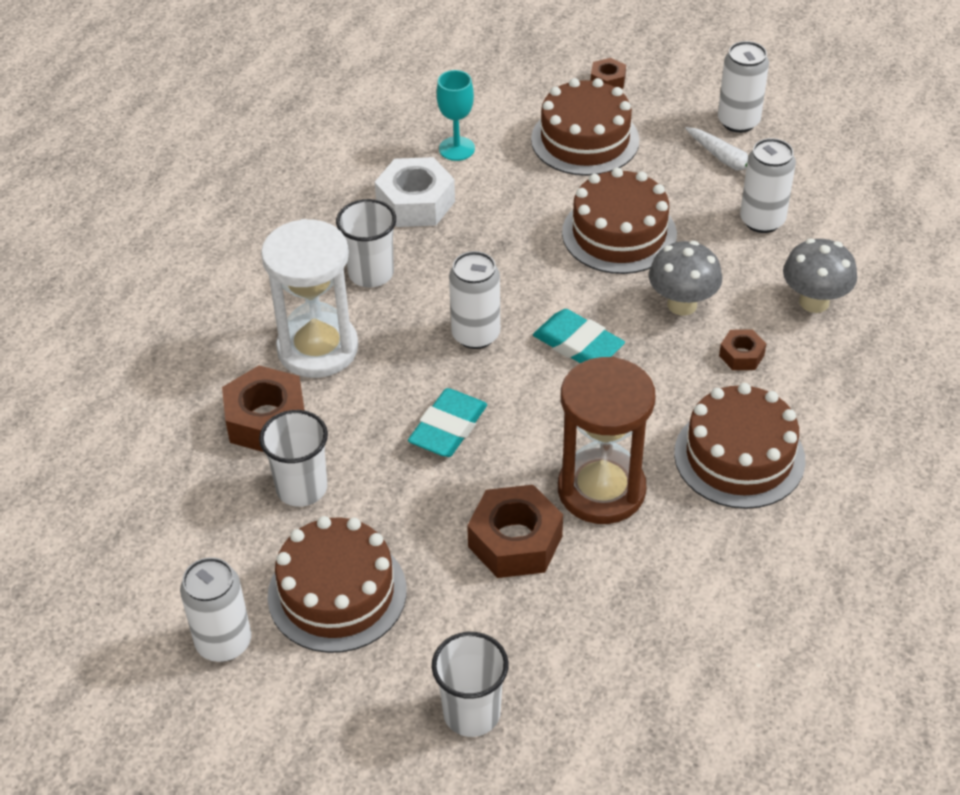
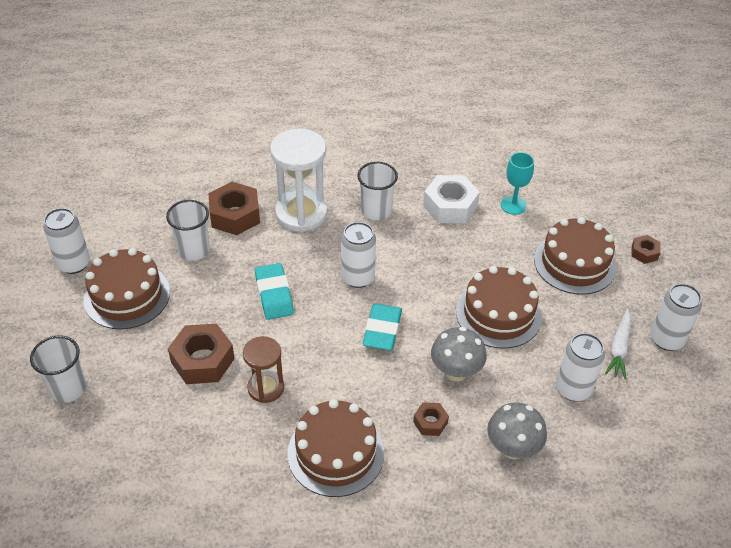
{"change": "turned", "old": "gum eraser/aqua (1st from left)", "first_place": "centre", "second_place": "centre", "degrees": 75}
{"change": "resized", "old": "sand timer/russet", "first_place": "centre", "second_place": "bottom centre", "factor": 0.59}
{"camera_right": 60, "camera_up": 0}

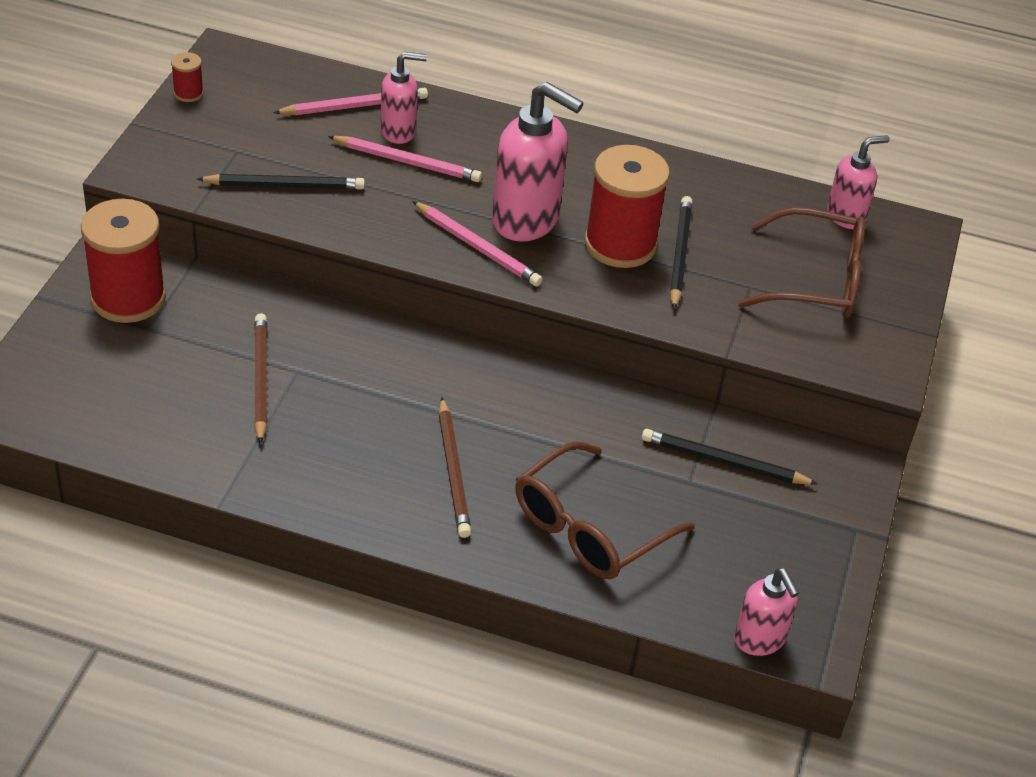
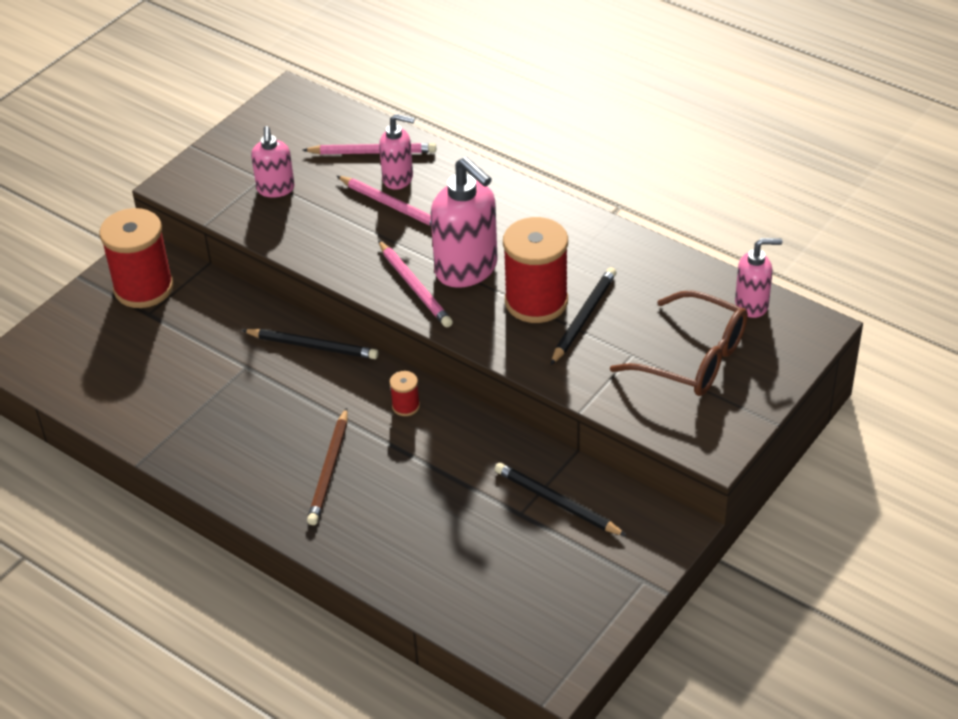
{"change": "removed", "old": "lead pencil/russet (1st from left)", "first_place": "middle left"}
{"change": "removed", "old": "spectacles/russet (1st from left)", "first_place": "centre"}
{"change": "moved", "old": "spool/red (2nd from left)", "first_place": "top left", "second_place": "centre"}
{"change": "moved", "old": "lead pencil/black (1st from left)", "first_place": "top left", "second_place": "middle left"}
{"change": "moved", "old": "soap dispenser/rose-pink (3rd from left in the first image)", "new": "soap dispenser/rose-pink (1st from left)", "first_place": "bottom right", "second_place": "top left"}
{"camera_right": 25, "camera_up": 0}

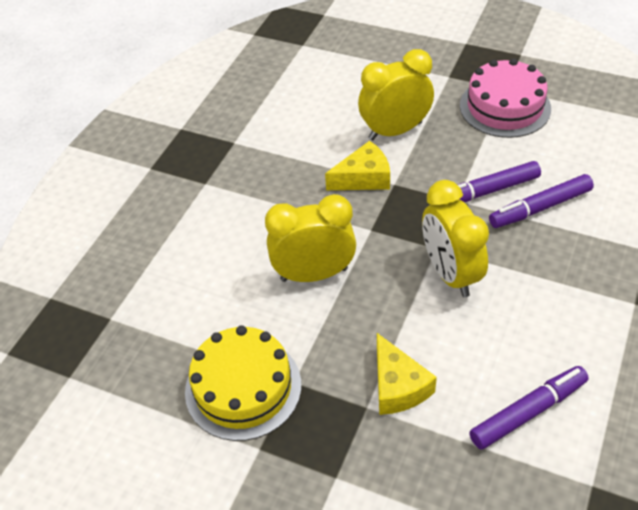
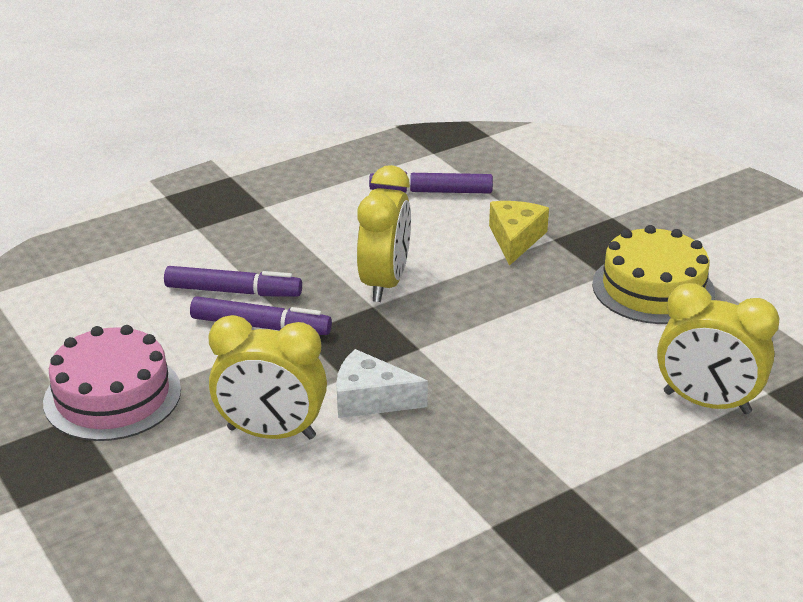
{"change": "moved", "old": "clock/bright yellow (1st from left in the first image)", "new": "clock/bright yellow (3rd from left)", "first_place": "centre", "second_place": "middle right"}
{"change": "recoloured", "old": "cheese wedge/bright yellow (1st from left)", "new": "cheese wedge/snow-white", "first_place": "top centre", "second_place": "centre"}
{"camera_right": -150, "camera_up": -15}

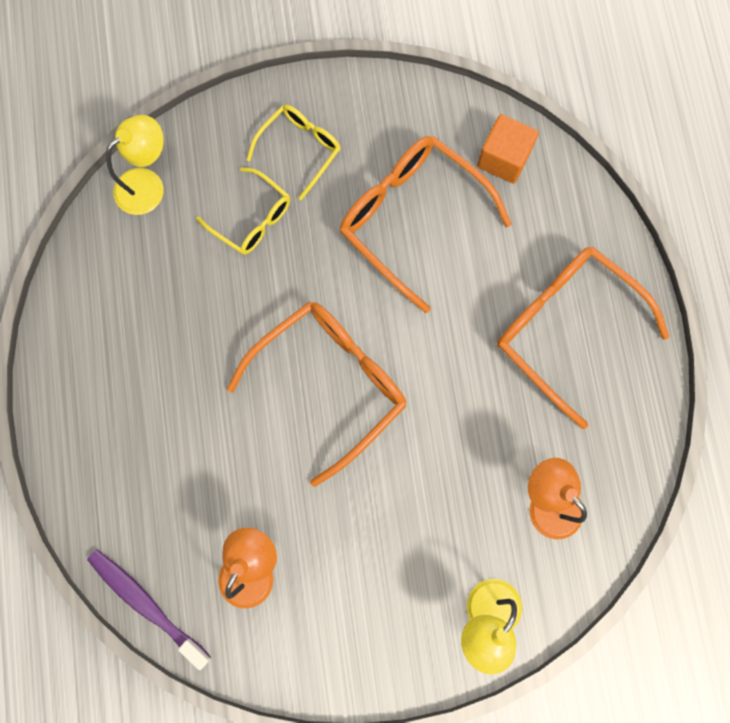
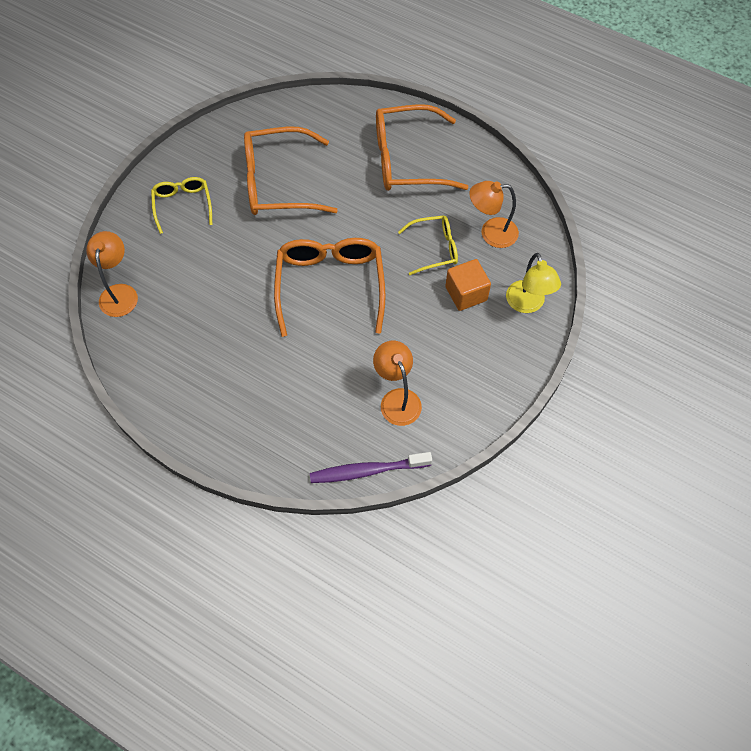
{"change": "moved", "old": "spectacles/bright yellow (1st from left in the first image)", "new": "spectacles/bright yellow (2nd from left)", "first_place": "top left", "second_place": "top centre"}
{"change": "moved", "old": "cube/orange-coloured", "first_place": "top right", "second_place": "centre"}
{"change": "recoloured", "old": "desk lamp/bright yellow (1st from left)", "new": "desk lamp/orange-coloured (1st from left)", "first_place": "top left", "second_place": "middle left"}
{"camera_right": -50, "camera_up": -15}

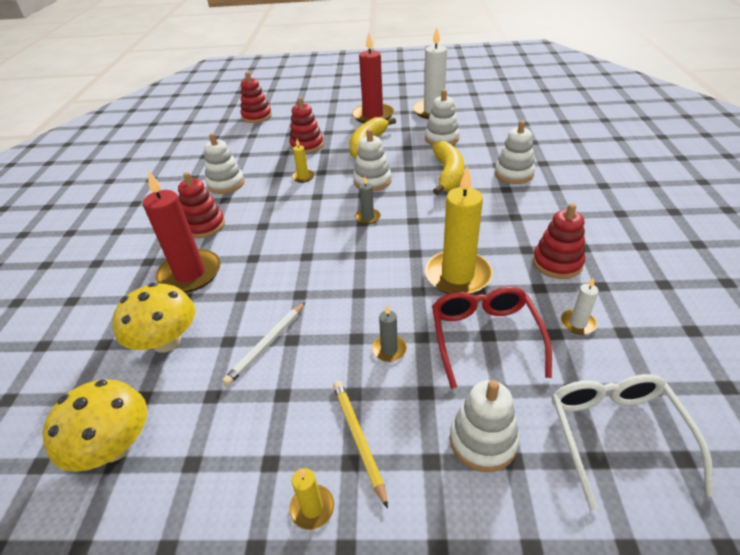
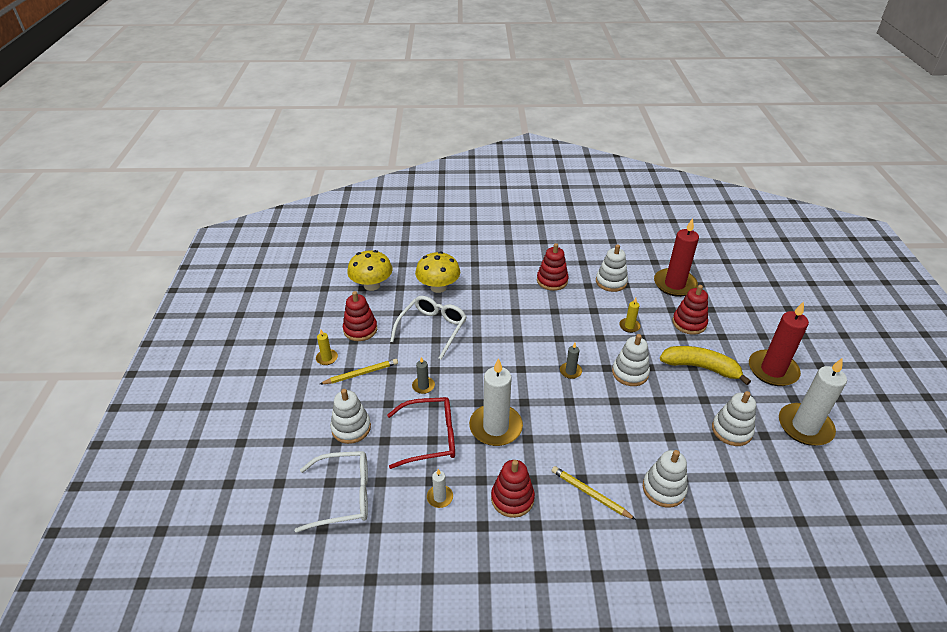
{"change": "removed", "old": "toy banana/bright yellow (2nd from left)", "first_place": "top centre"}
{"change": "added", "new": "lead pencil/bright yellow (2nd from left)", "second_place": "bottom centre"}
{"change": "moved", "old": "candle/red (1st from left)", "first_place": "middle left", "second_place": "middle right"}
{"change": "moved", "old": "stacking toy/red (2nd from left in the first image)", "new": "stacking toy/red (1st from left)", "first_place": "top centre", "second_place": "centre"}
{"change": "replaced", "old": "lead pencil/snow-white", "new": "spectacles/snow-white (2nd from left)", "first_place": "centre", "second_place": "centre"}
{"change": "recoloured", "old": "candle/bright yellow (3rd from left)", "new": "candle/snow-white (2nd from left)", "first_place": "centre", "second_place": "centre"}
{"camera_right": 85, "camera_up": 0}

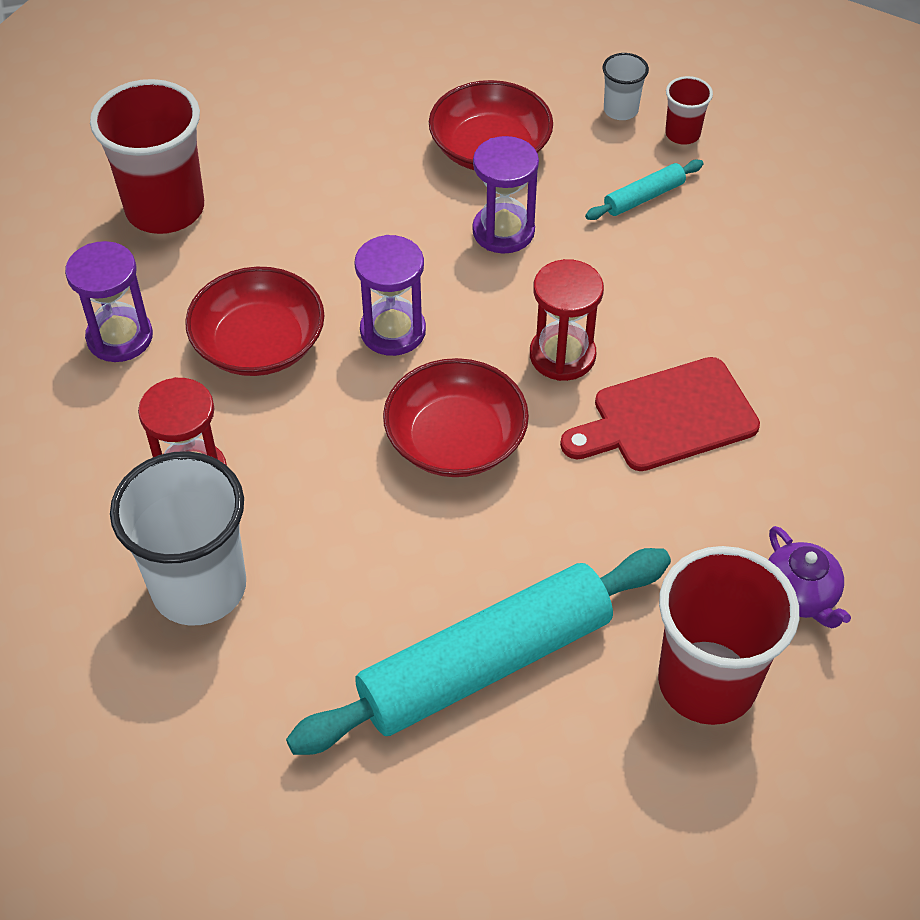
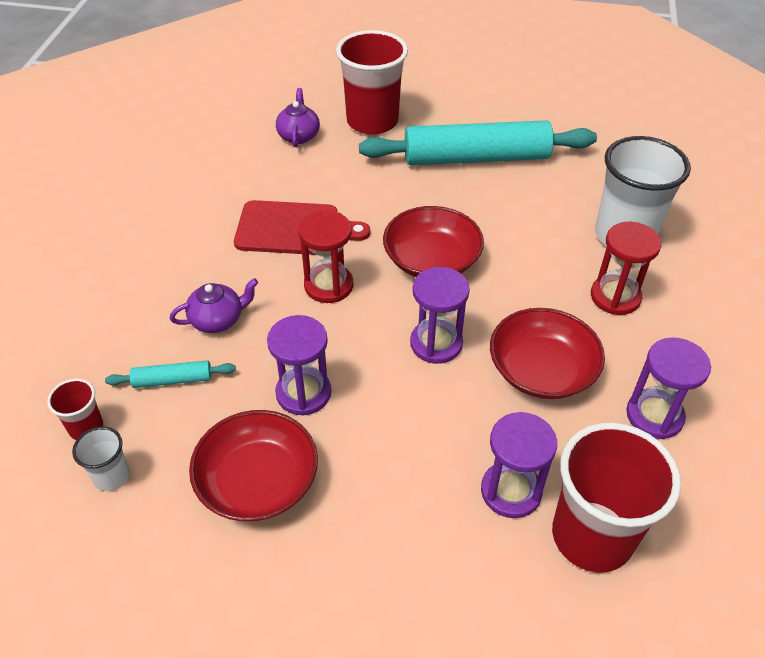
{"change": "added", "new": "teapot/royal purple (1st from left)", "second_place": "middle left"}
{"change": "added", "new": "sand timer/royal purple (3rd from left)", "second_place": "bottom right"}
{"camera_right": -155, "camera_up": -5}

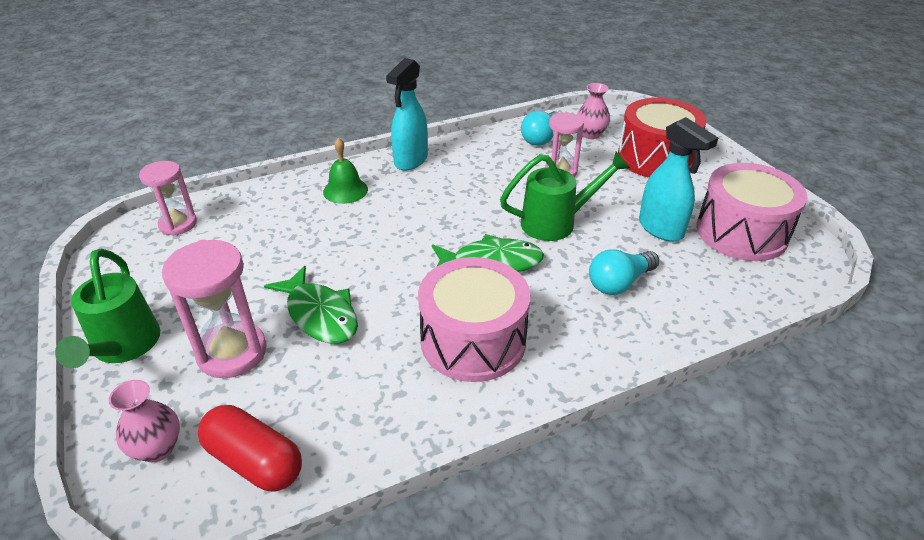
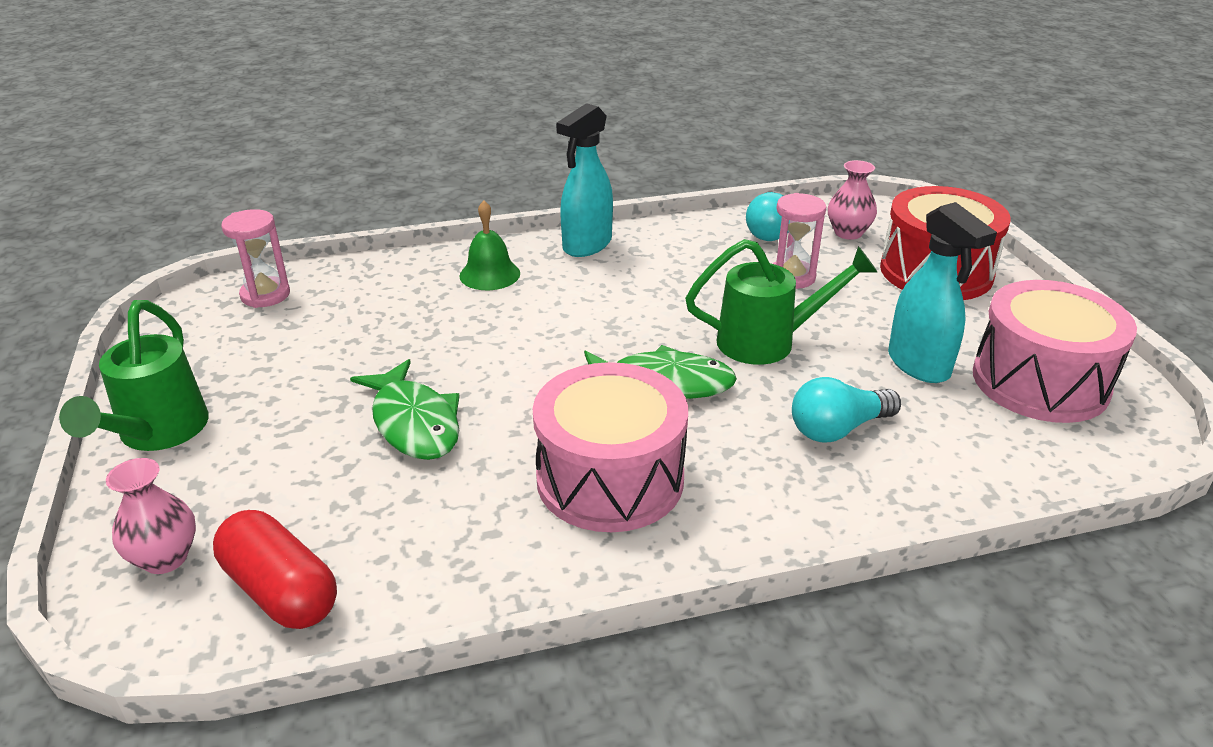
{"change": "removed", "old": "sand timer/rose-pink (2nd from left)", "first_place": "middle left"}
{"camera_right": 10, "camera_up": -5}

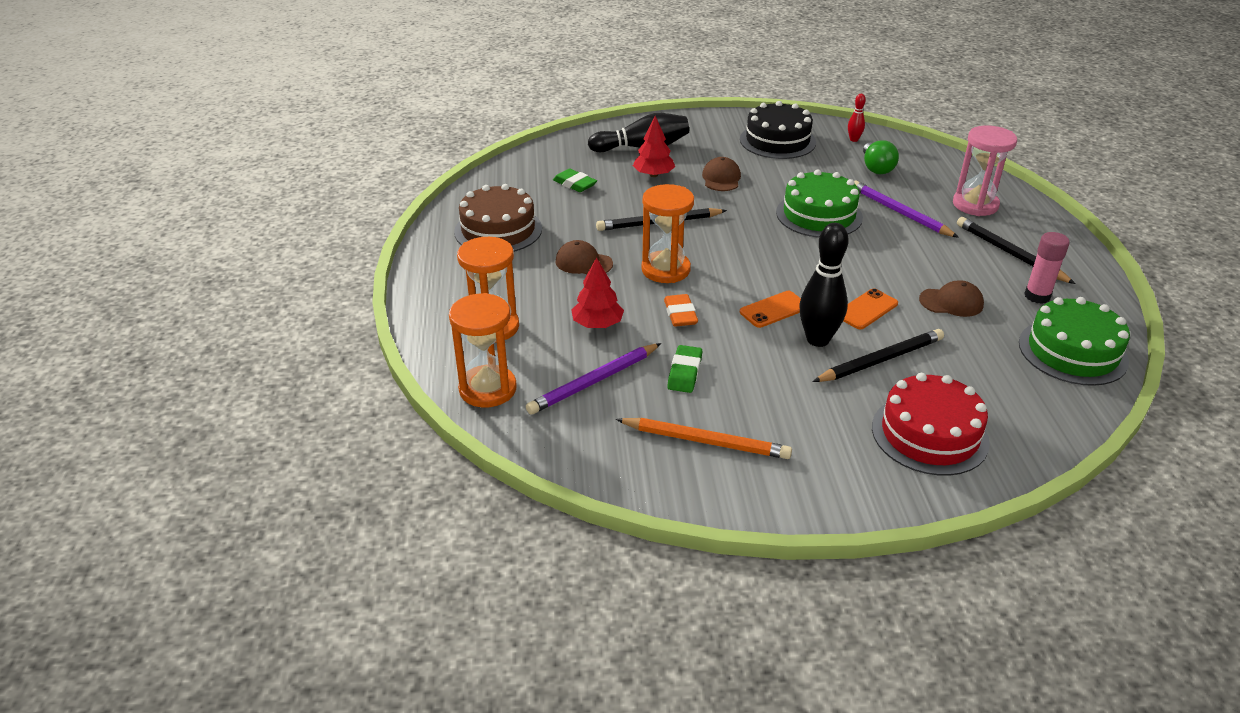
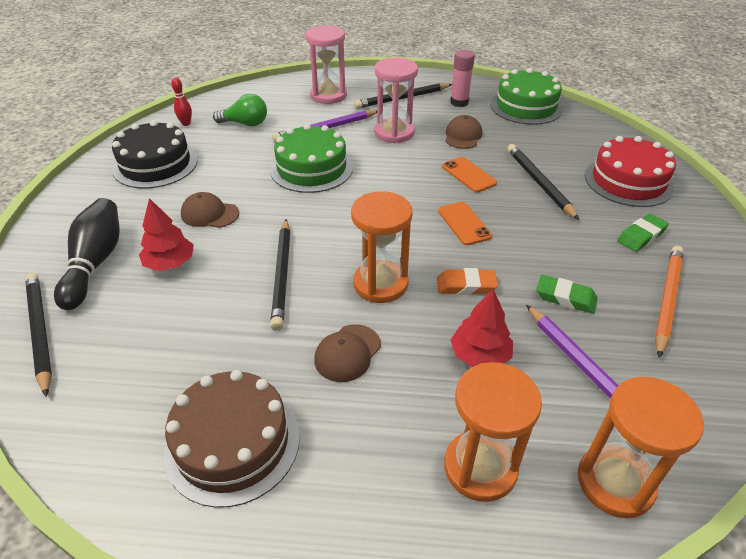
{"change": "removed", "old": "skittle/black (2nd from left)", "first_place": "centre"}
{"change": "added", "new": "lead pencil/black (1st from left)", "second_place": "middle left"}
{"change": "added", "new": "sand timer/rose-pink (2nd from left)", "second_place": "top centre"}
{"change": "moved", "old": "gum eraser/emerald (1st from left in the first image)", "new": "gum eraser/emerald (2nd from left)", "first_place": "top centre", "second_place": "middle right"}
{"camera_right": -80, "camera_up": 5}

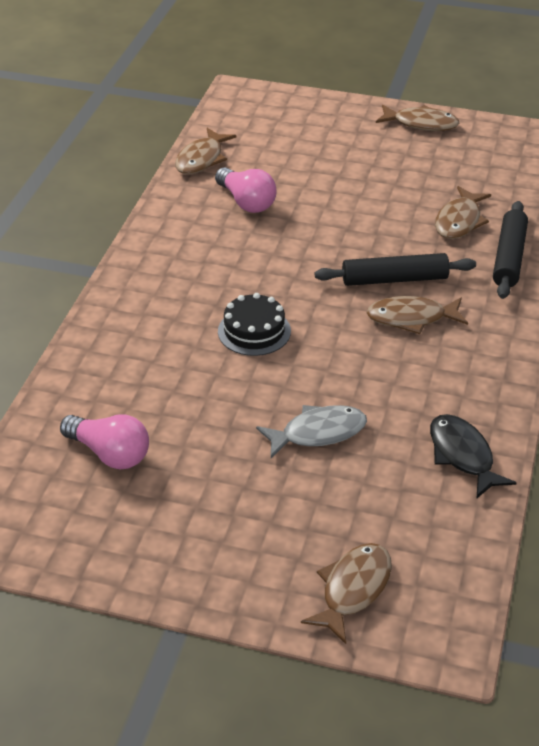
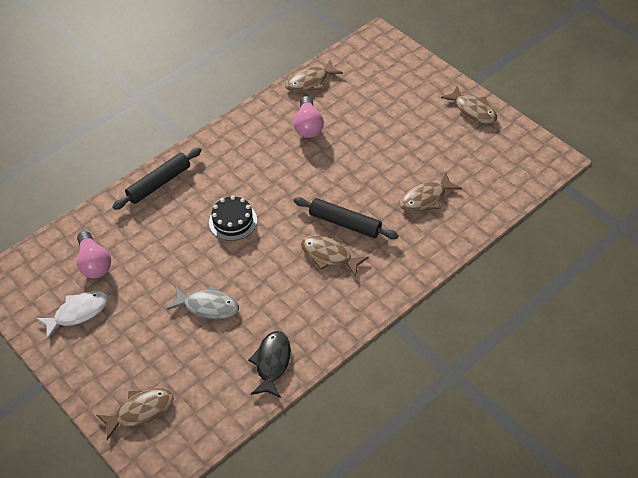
{"change": "added", "new": "fish/snow-white", "second_place": "middle left"}
{"change": "moved", "old": "rolling pin/black (2nd from left in the first image)", "new": "rolling pin/black (1st from left)", "first_place": "middle right", "second_place": "middle left"}
{"camera_right": 35, "camera_up": 10}

